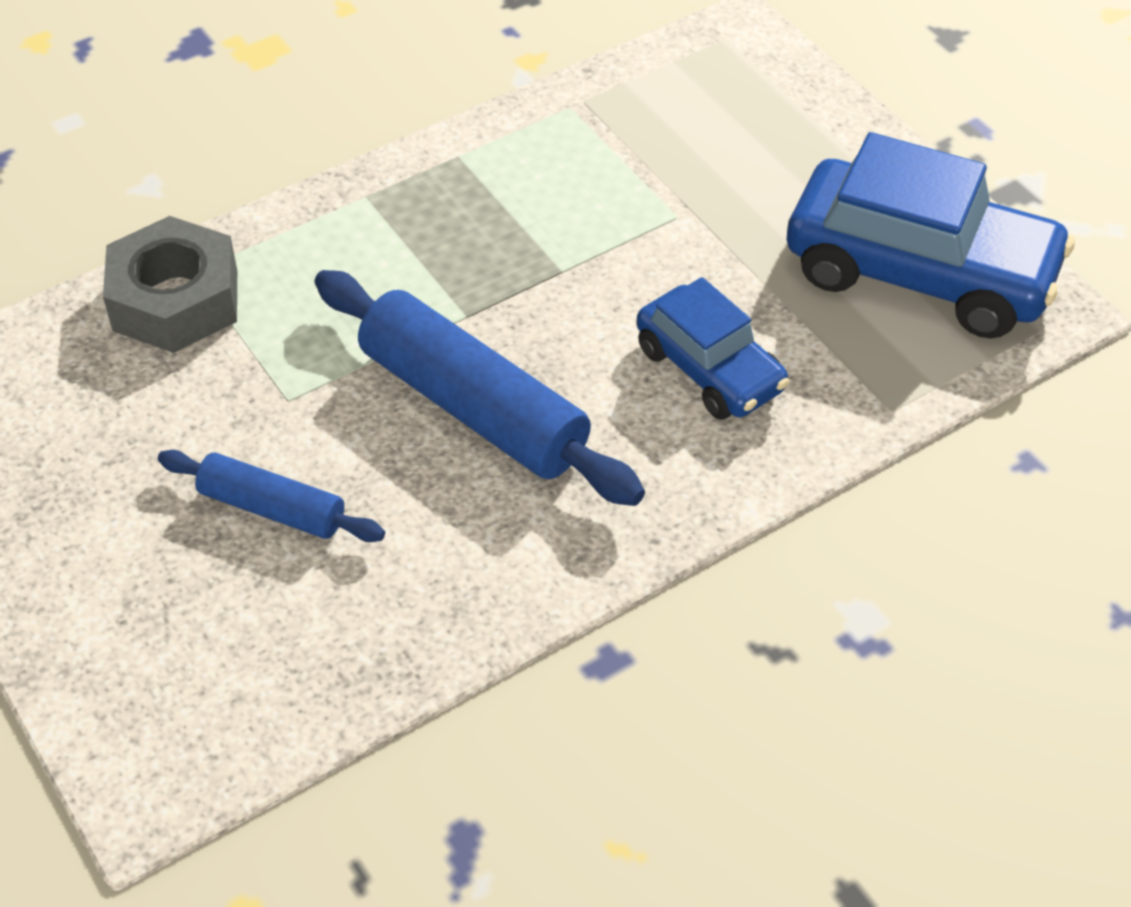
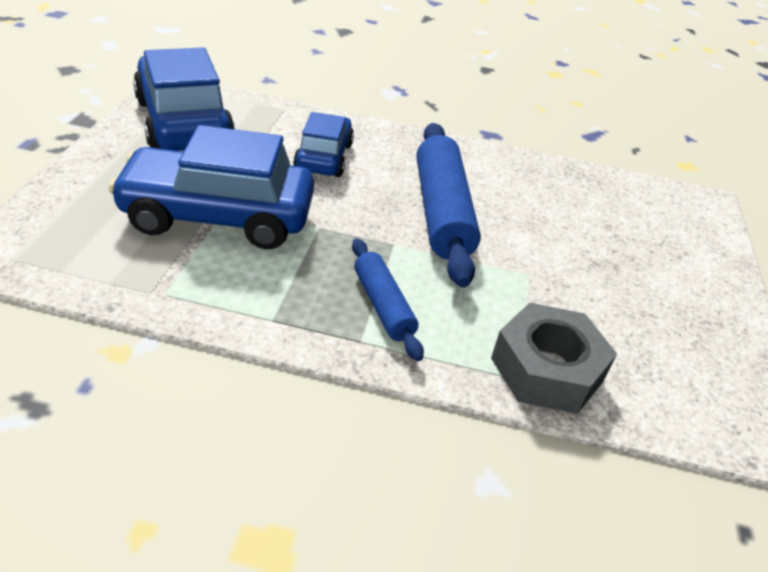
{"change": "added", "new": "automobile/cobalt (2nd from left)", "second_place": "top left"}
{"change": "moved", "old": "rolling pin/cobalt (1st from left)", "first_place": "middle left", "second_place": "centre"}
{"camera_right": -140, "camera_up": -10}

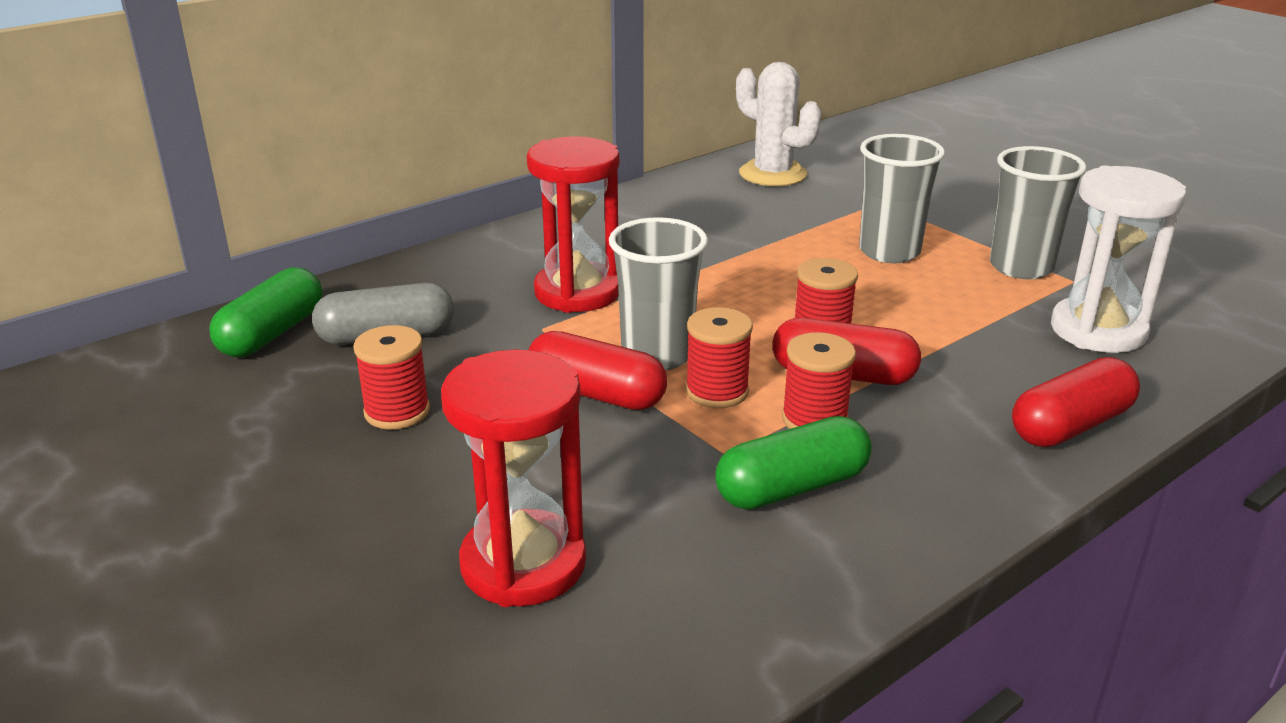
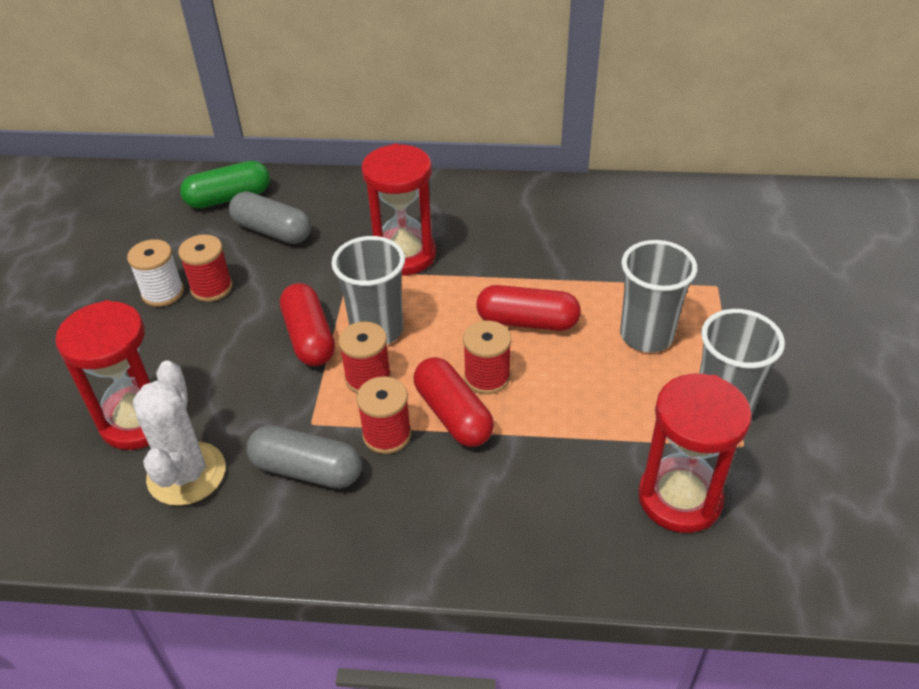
{"change": "added", "new": "spool/snow-white", "second_place": "middle left"}
{"change": "moved", "old": "prickly plant/snow-white", "first_place": "top centre", "second_place": "middle left"}
{"change": "moved", "old": "pill/red (3rd from left)", "first_place": "middle right", "second_place": "centre"}
{"change": "recoloured", "old": "pill/emerald (2nd from left)", "new": "pill/gray (2nd from left)", "first_place": "centre", "second_place": "middle left"}
{"change": "recoloured", "old": "sand timer/snow-white", "new": "sand timer/red (3rd from left)", "first_place": "middle right", "second_place": "middle right"}
{"camera_right": 45, "camera_up": 15}

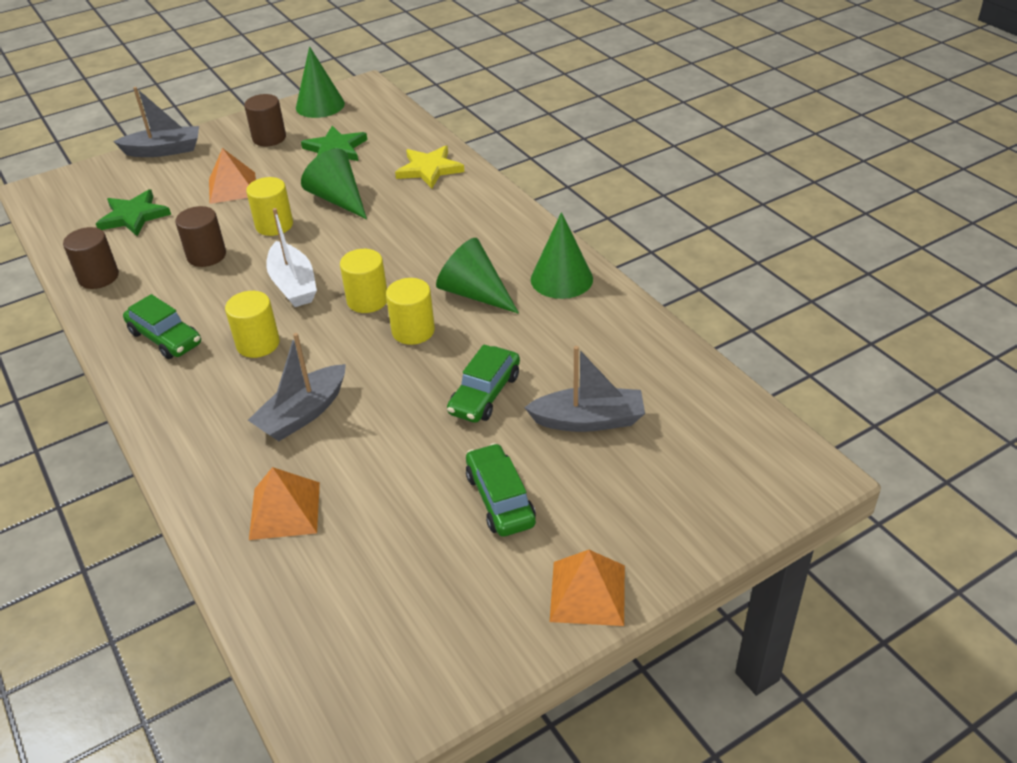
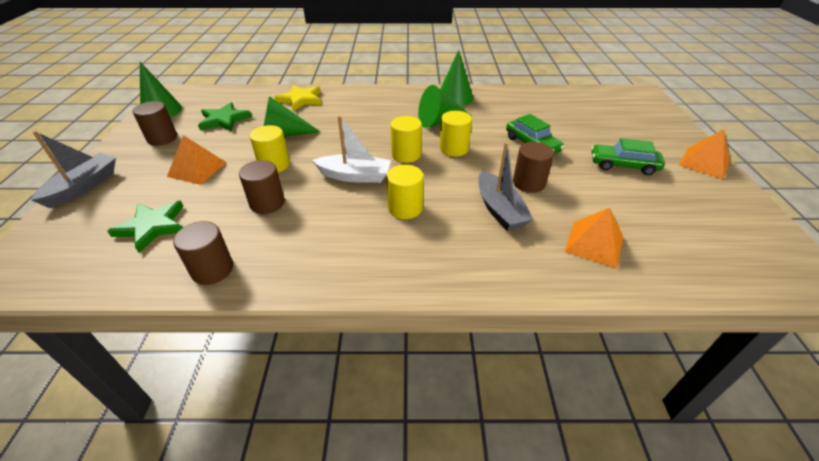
{"change": "removed", "old": "automobile/emerald (1st from left)", "first_place": "middle left"}
{"change": "removed", "old": "toy boat/gray (3rd from left)", "first_place": "centre"}
{"change": "added", "new": "cylinder shape/russet (4th from left)", "second_place": "centre"}
{"camera_right": -60, "camera_up": 0}

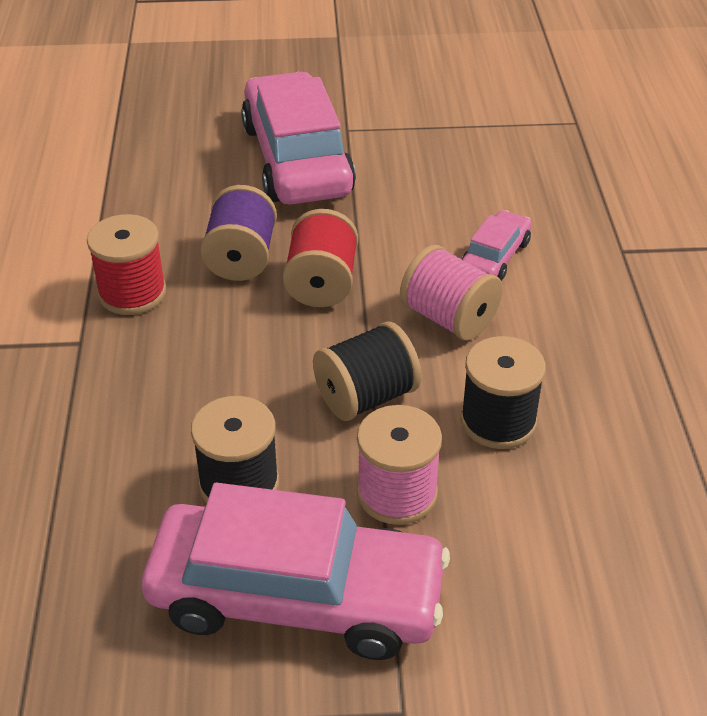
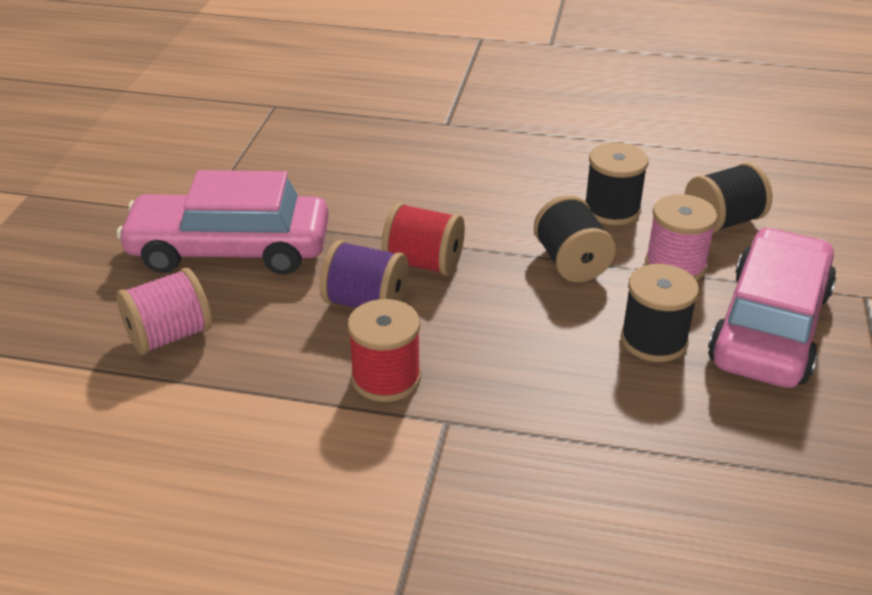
{"change": "removed", "old": "automobile/rose-pink (3rd from left)", "first_place": "middle right"}
{"change": "added", "new": "spool/black (4th from left)", "second_place": "top right"}
{"change": "moved", "old": "spool/rose-pink (2nd from left in the first image)", "new": "spool/rose-pink (1st from left)", "first_place": "centre", "second_place": "middle left"}
{"camera_right": -75, "camera_up": -5}

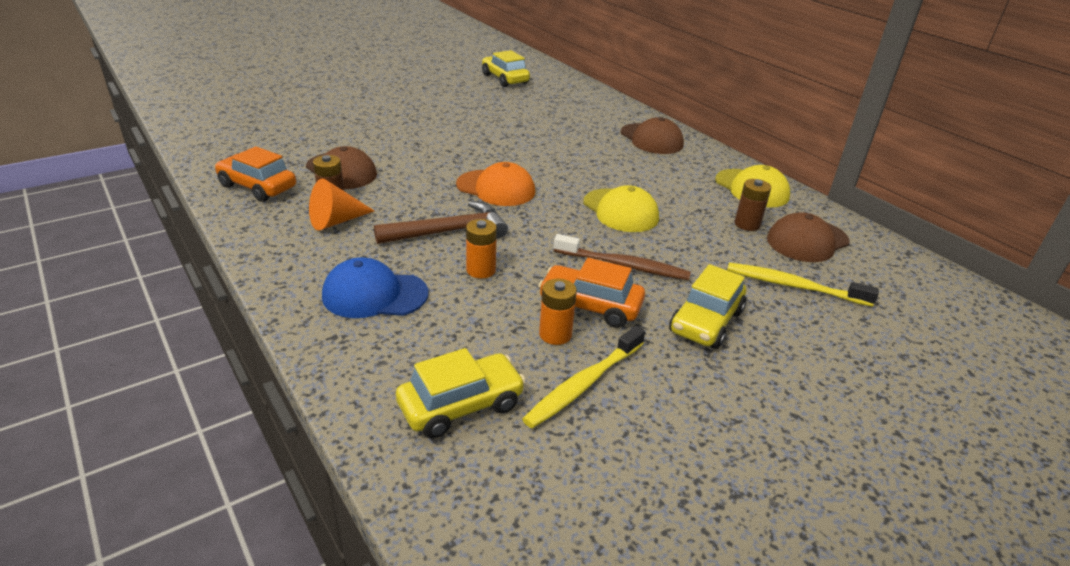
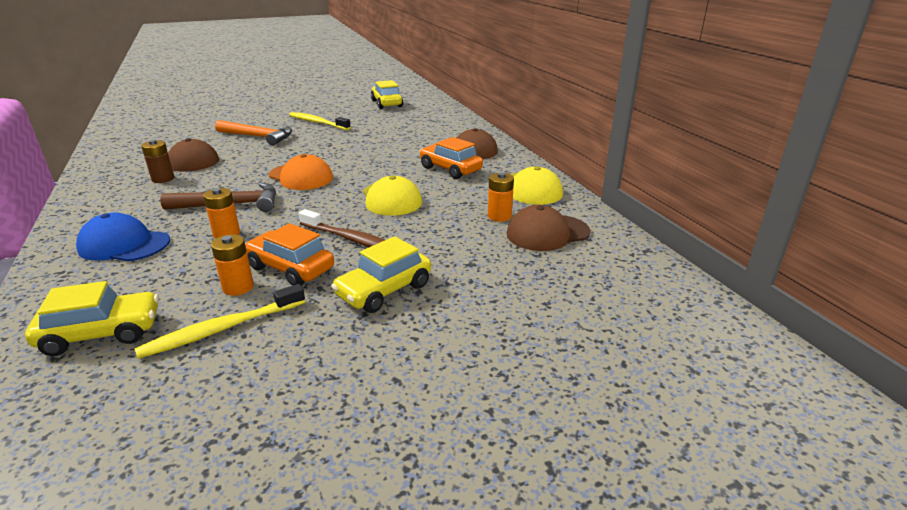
{"change": "removed", "old": "cone/orange-coloured", "first_place": "middle left"}
{"change": "added", "new": "carpenter's hammer/orange-coloured", "second_place": "top left"}
{"change": "moved", "old": "automobile/orange-coloured (1st from left in the first image)", "new": "automobile/orange-coloured (2nd from left)", "first_place": "top left", "second_place": "top centre"}
{"change": "moved", "old": "toothbrush/bright yellow (2nd from left)", "first_place": "middle right", "second_place": "top centre"}
{"change": "recoloured", "old": "power cell/russet (2nd from left)", "new": "power cell/orange-coloured (3rd from left)", "first_place": "middle right", "second_place": "centre"}
{"camera_right": 15, "camera_up": -5}

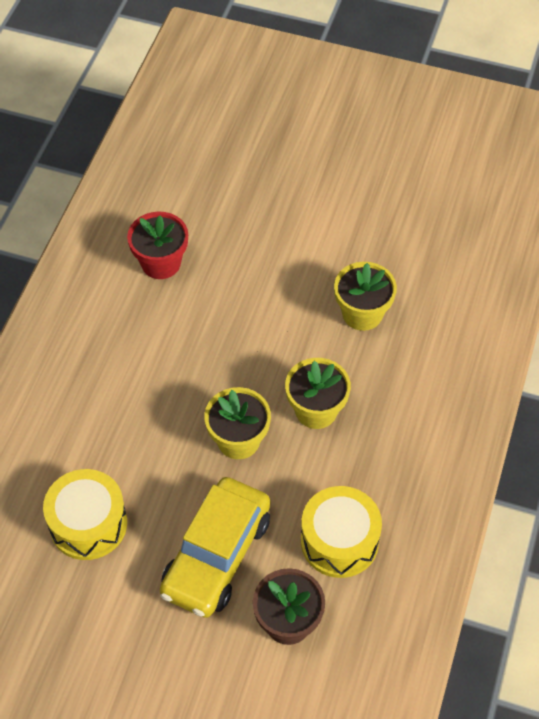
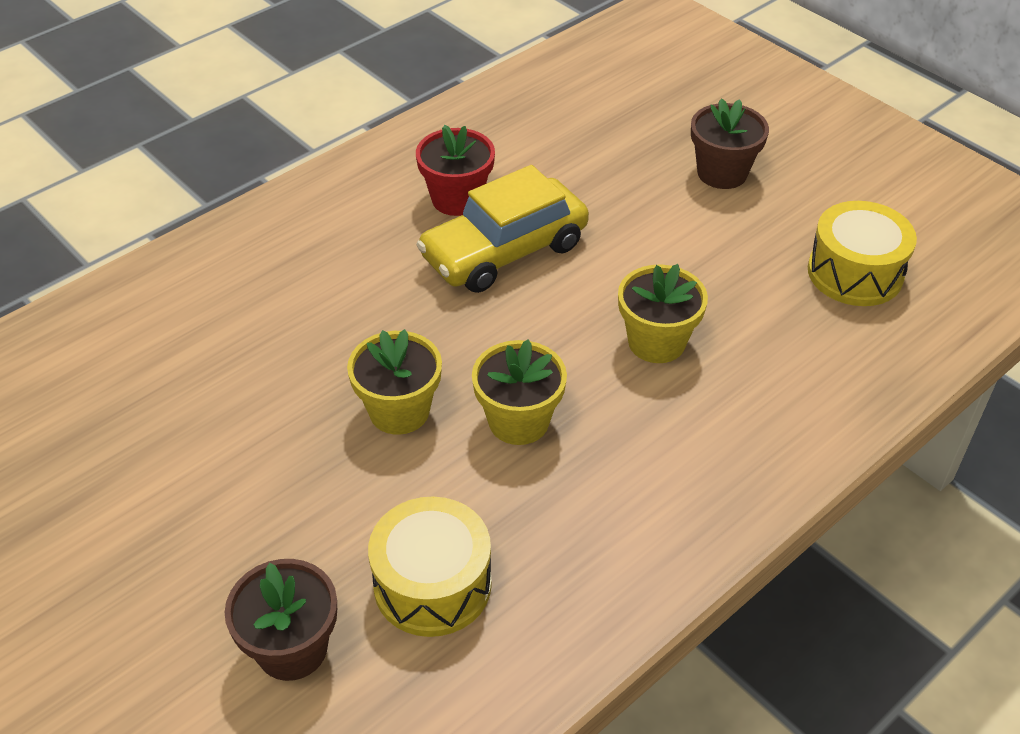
{"change": "added", "new": "potted plant/russet (2nd from left)", "second_place": "top right"}
{"change": "moved", "old": "drum/bright yellow (1st from left in the first image)", "new": "drum/bright yellow (2nd from left)", "first_place": "bottom left", "second_place": "middle right"}
{"change": "moved", "old": "automobile/bright yellow", "first_place": "bottom centre", "second_place": "top centre"}
{"camera_right": 30, "camera_up": -10}

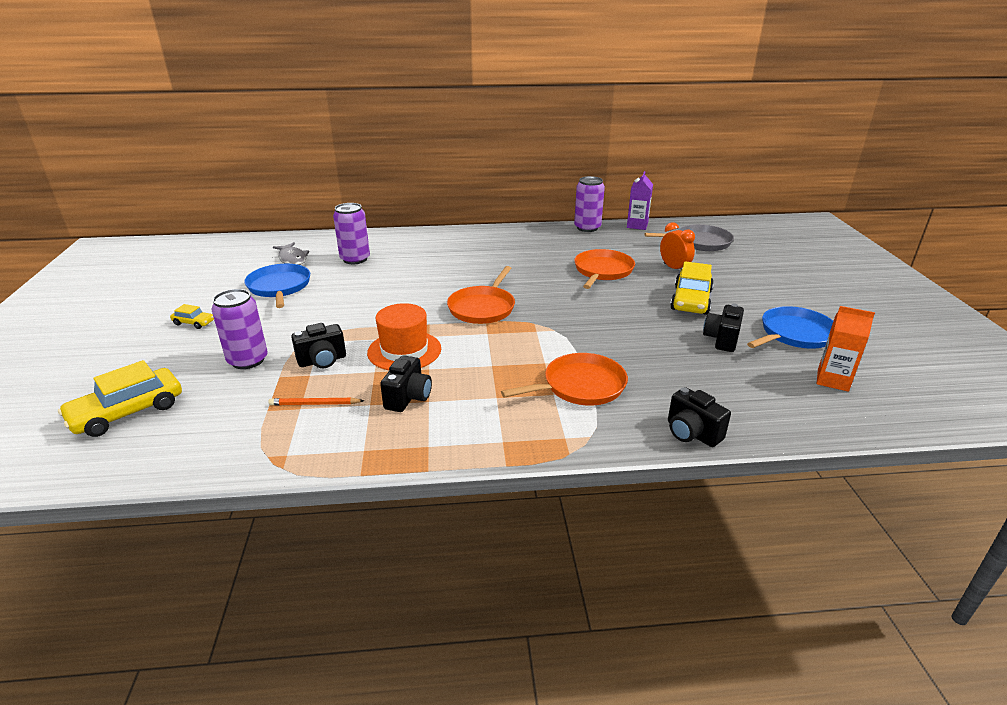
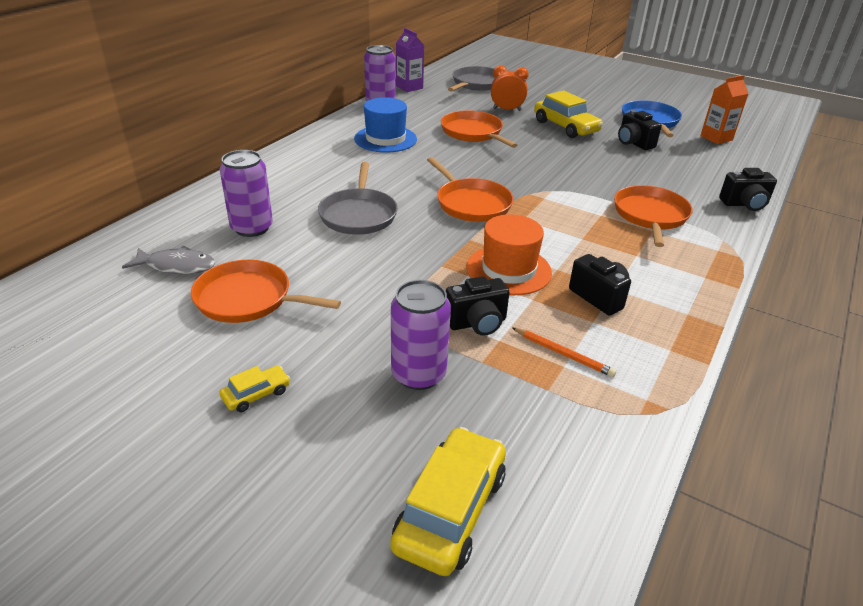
{"change": "added", "new": "frying pan/gray (1st from left)", "second_place": "top centre"}
{"change": "added", "new": "top hat/cobalt", "second_place": "top centre"}
{"change": "recoloured", "old": "frying pan/cobalt (1st from left)", "new": "frying pan/orange-coloured (1st from left)", "first_place": "middle left", "second_place": "middle left"}
{"change": "turned", "old": "automobile/bright yellow (1st from left in the first image)", "first_place": "middle left", "second_place": "bottom centre", "degrees": -150}
{"change": "turned", "old": "lead pencil/orange-coloured", "first_place": "middle left", "second_place": "centre", "degrees": -90}
{"change": "turned", "old": "photo camera/black (1st from left)", "first_place": "middle left", "second_place": "centre", "degrees": 60}
{"camera_right": -55, "camera_up": 5}

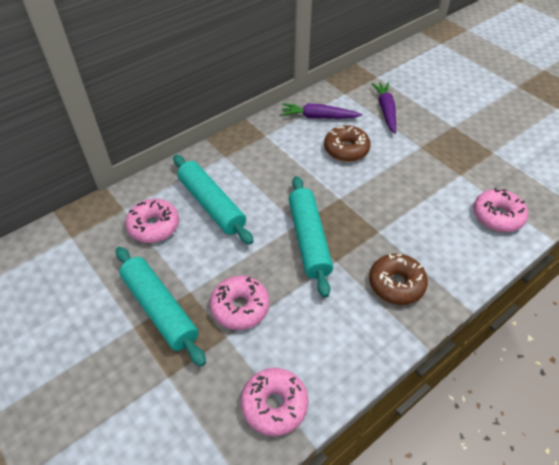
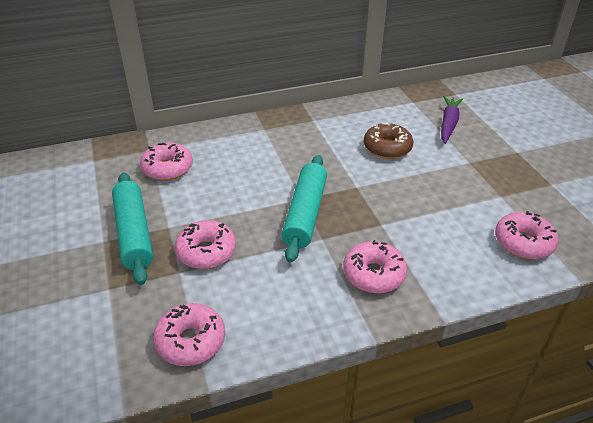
{"change": "removed", "old": "rolling pin/aqua (2nd from left)", "first_place": "centre"}
{"change": "removed", "old": "carrot/royal purple (1st from left)", "first_place": "top centre"}
{"change": "recoloured", "old": "donut/russet (2nd from left)", "new": "donut/rose-pink (4th from left)", "first_place": "middle right", "second_place": "centre"}
{"camera_right": 20, "camera_up": -10}

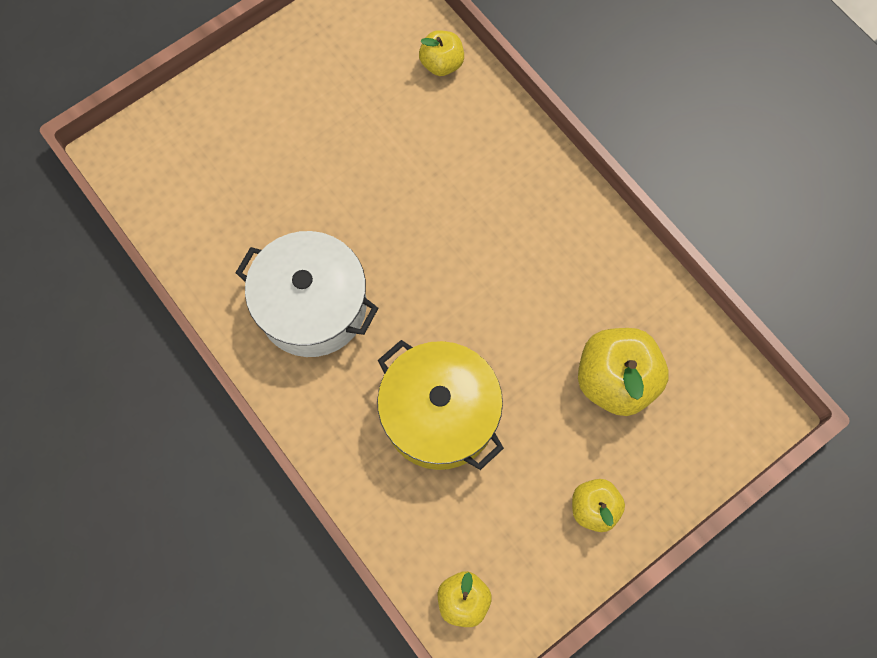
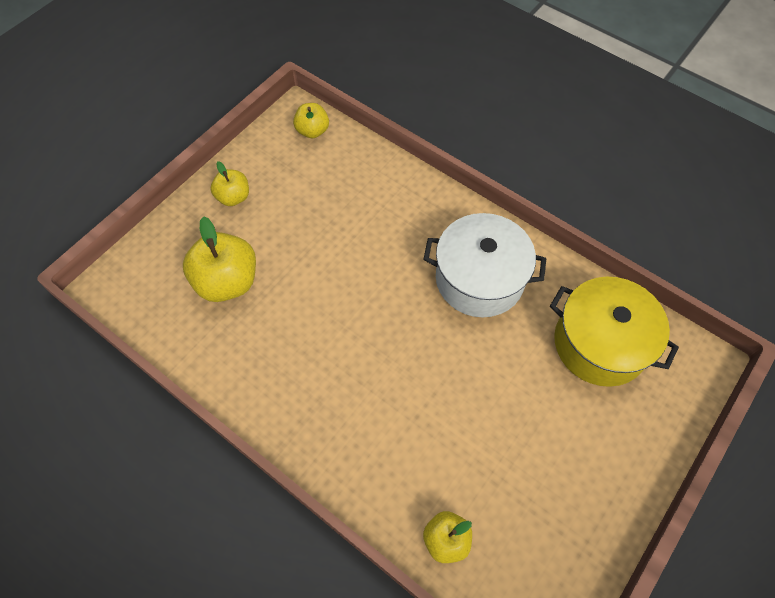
{"change": "moved", "old": "pot/bright yellow", "first_place": "centre", "second_place": "middle right"}
{"camera_right": 165, "camera_up": -10}

